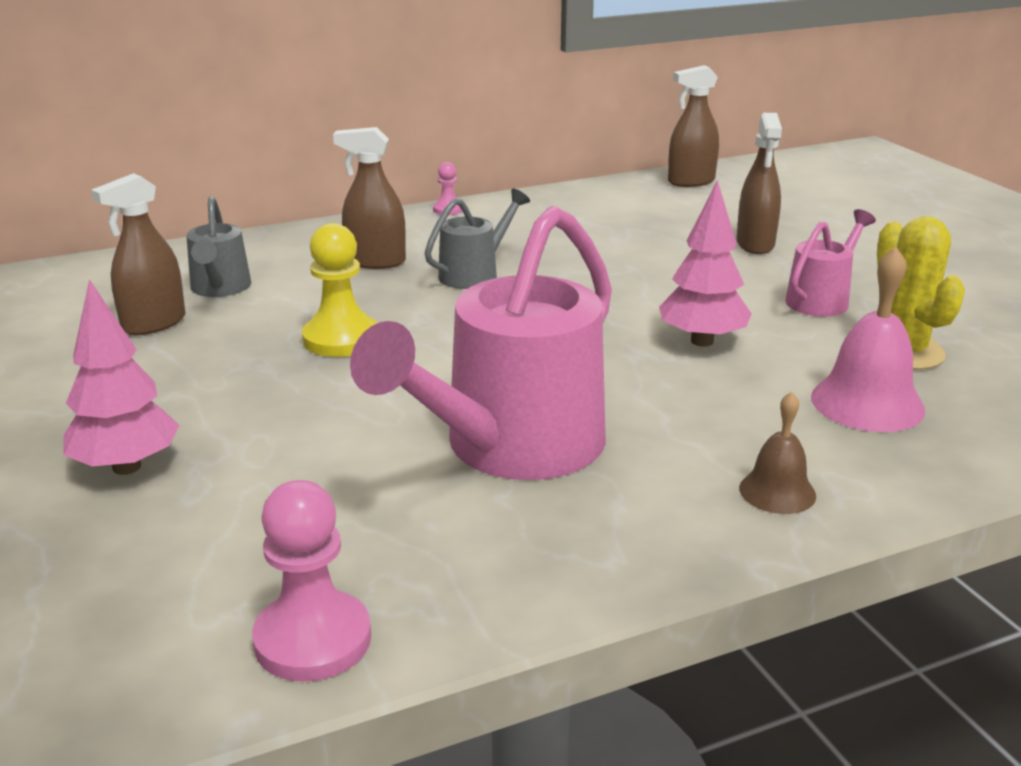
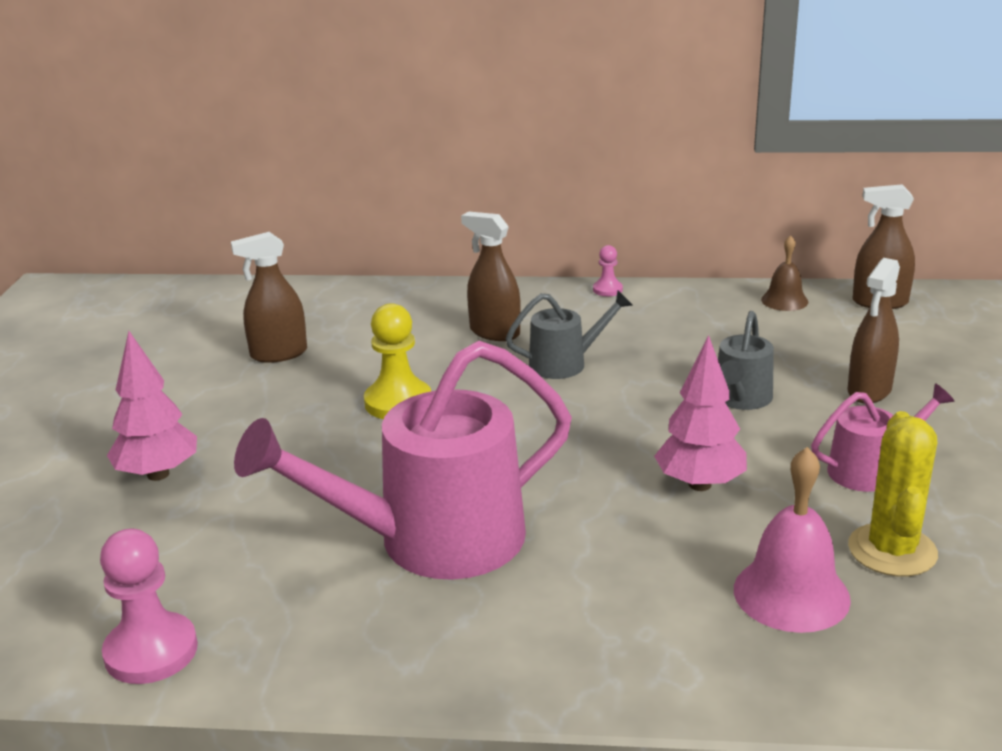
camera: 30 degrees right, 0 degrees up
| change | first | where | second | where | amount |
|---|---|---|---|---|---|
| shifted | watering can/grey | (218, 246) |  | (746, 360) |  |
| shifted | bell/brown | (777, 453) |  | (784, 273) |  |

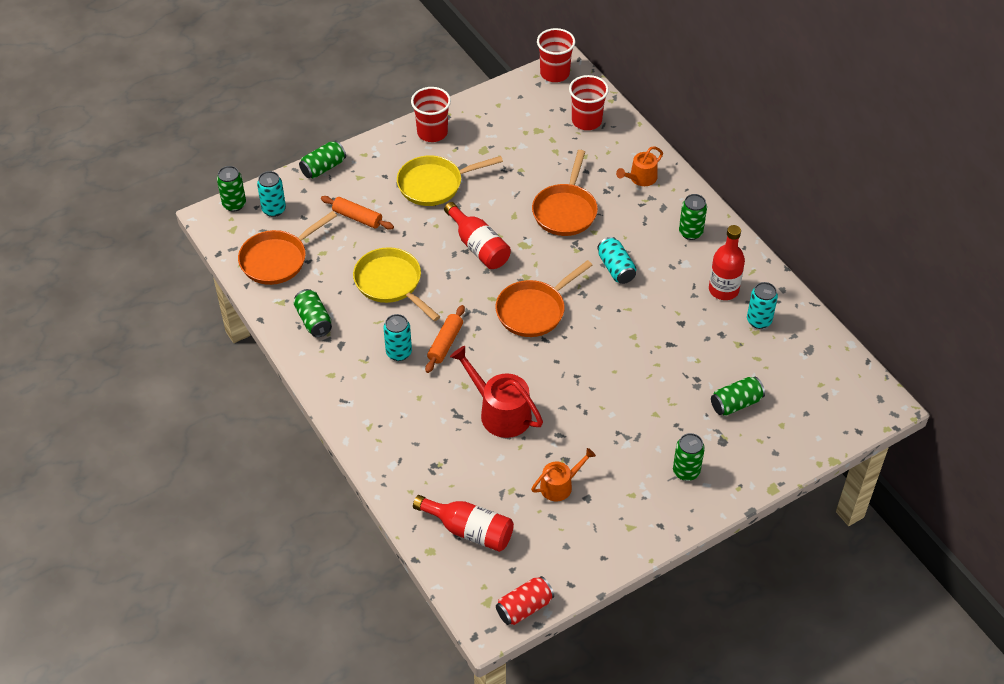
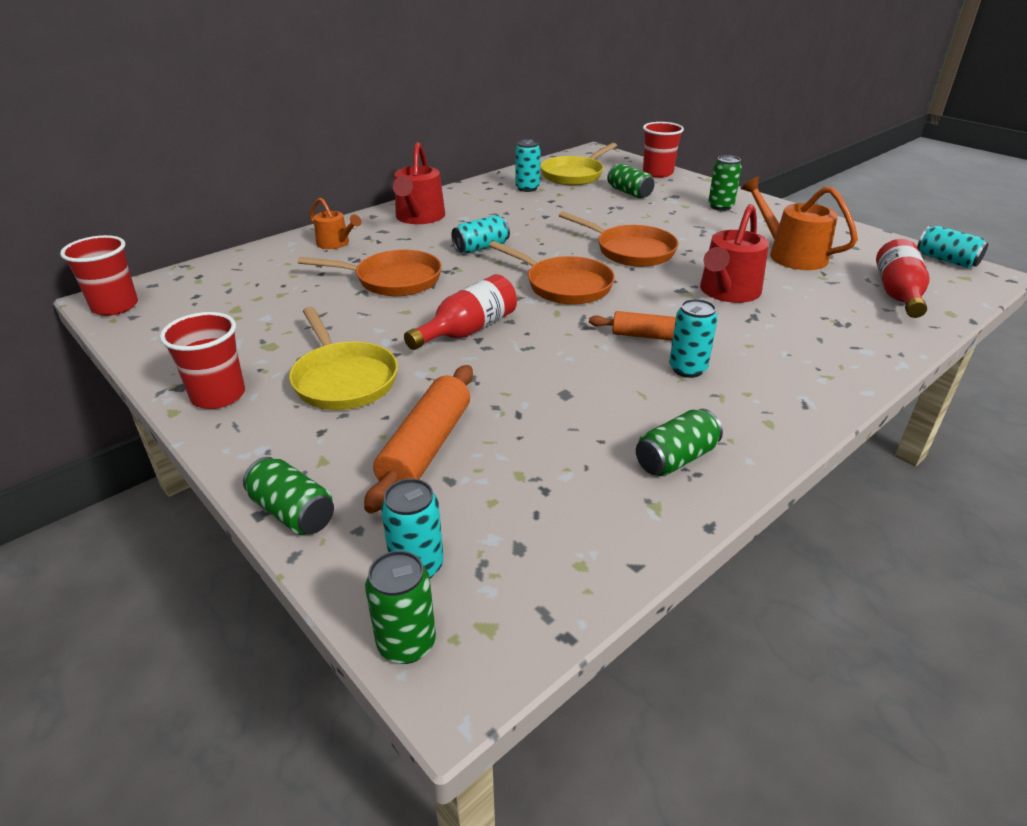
camera: 100 degrees left, 15 degrees down
| change | first | where | second | where | amount |
|---|---|---|---|---|---|
| gone | bottle/red | (727, 262) |  |  |  |
| shifted | pan/orange | (287, 248) |  | (619, 239) |  |
| shifted | pan/yellow | (396, 284) |  | (578, 164) |  |
| shifted | cup/red | (589, 102) |  | (663, 150) |  |
| swapped | can/green | (693, 217) | watering can/red | (419, 183) |  |
| repainted | can/red | (525, 600) | can/turquoise | (952, 247) |  |
| scaled | rolling pin/orange | (357, 213) |  | (418, 439) | x1.52 |
| scaled | watering can/orange | (563, 474) |  | (799, 223) | x1.65 |

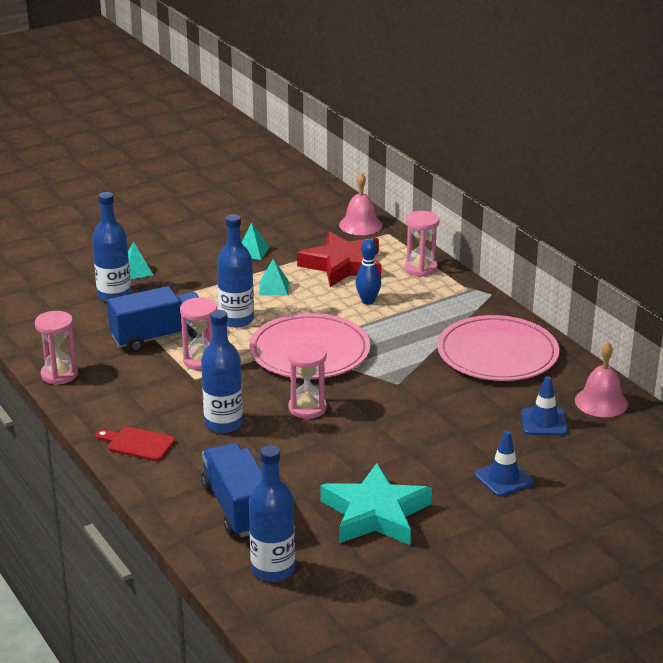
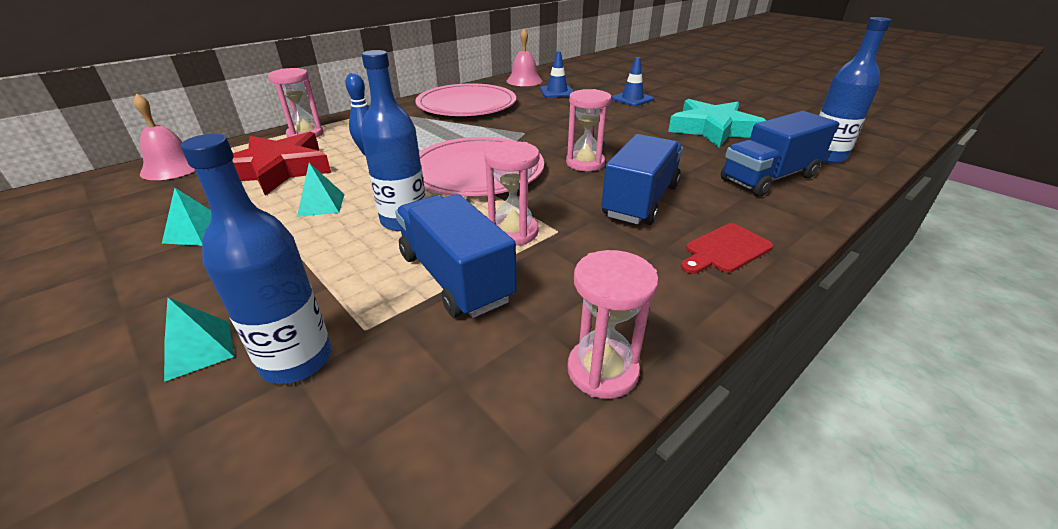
camera: 100 degrees left, 5 degrees up
| change | first | where | second | where | amount |
|---|---|---|---|---|---|
| swapped | bottle/blue | (222, 371) | truck/blue | (642, 179) |  |
| rotated | cutting board/red | (135, 444) |  | (727, 248) | 45 degrees clockwise |

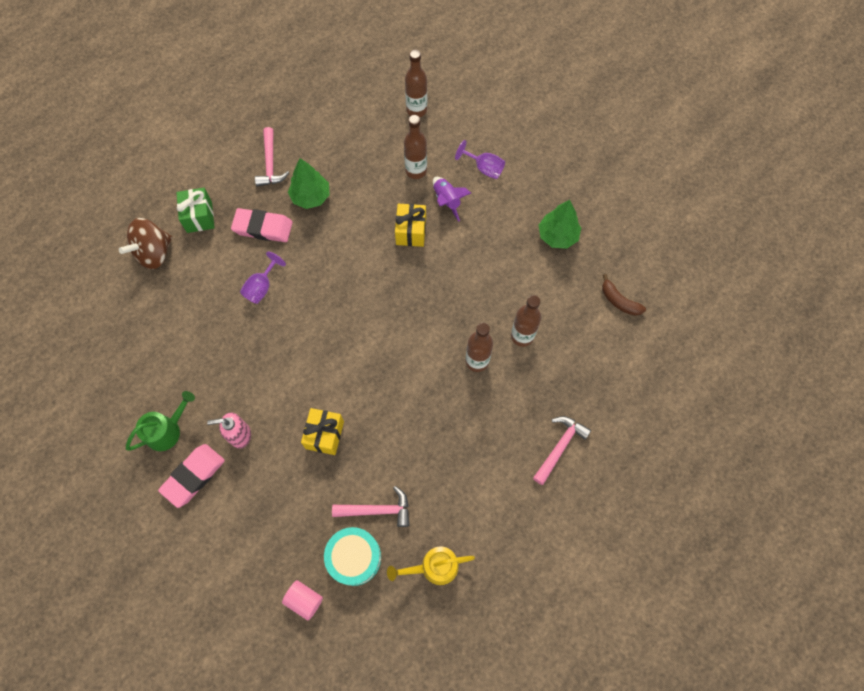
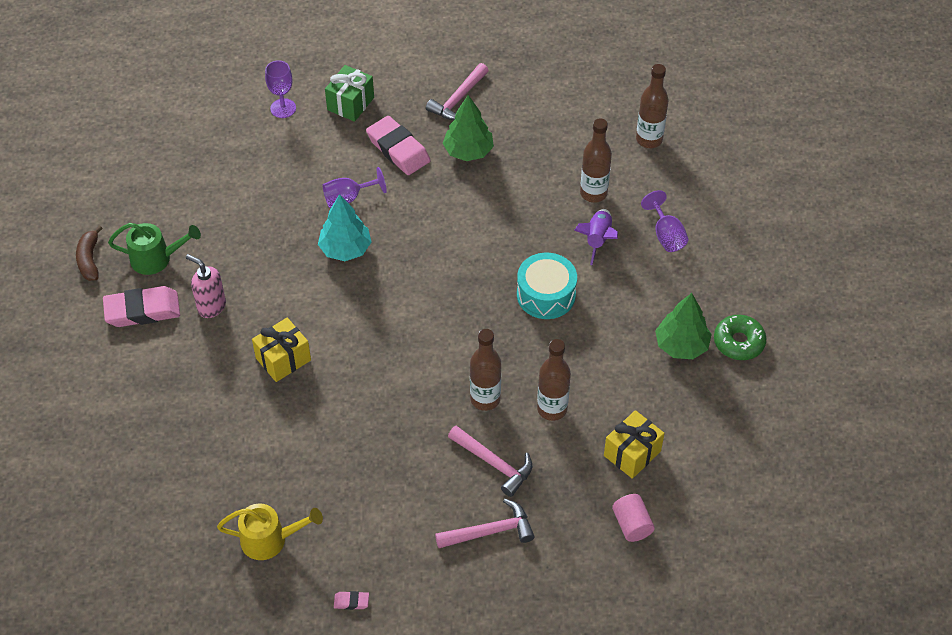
camera: 40 degrees right, 15 degrees down
| change | first | where | second | where | amount |
|---|---|---|---|---|---|
| new |  |  | tree/turquoise | (345, 227) |  |
| new |  |  | eraser/pink | (351, 600) |  |
| new |  |  | donut/green | (740, 337) |  |
| shifted | cylinder/pink | (302, 600) |  | (633, 518) |  |
| shifted | drum/turquoise | (352, 556) |  | (547, 286) |  |
| shifted | hammer/pink | (371, 506) |  | (490, 461) |  |
| shifted | gift/yellow | (410, 225) |  | (634, 444) |  |
| shifted | banana/brown | (624, 295) |  | (89, 253) |  |
| swapped | spinning top/brown | (145, 243) | goblet/purple | (280, 89) |  |
| rotated | watering can/yellow | (431, 565) |  | (270, 531) | 150 degrees clockwise |

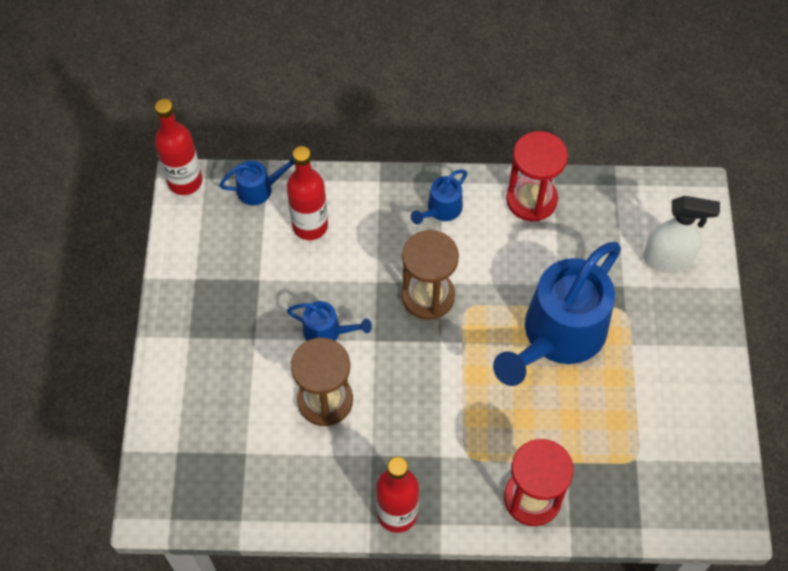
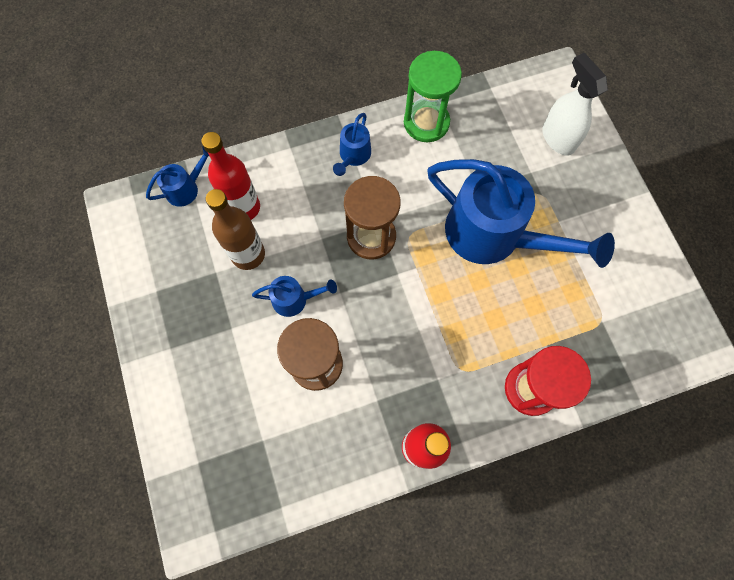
camera: 20 degrees left, 10 degrees up
| change | first | where | second | where | amount |
|---|---|---|---|---|---|
| gone | bottle/red | (178, 147) |  |  |  |
| new |  |  | bottle/brown | (235, 229) |  |
| repainted | hourglass/red | (537, 176) | hourglass/green | (433, 96) |  |
| rotated | watering can/blue | (557, 314) |  | (521, 213) | 75 degrees counterclockwise |
| rotated | spray bottle/white | (681, 234) |  | (575, 104) | 105 degrees counterclockwise |

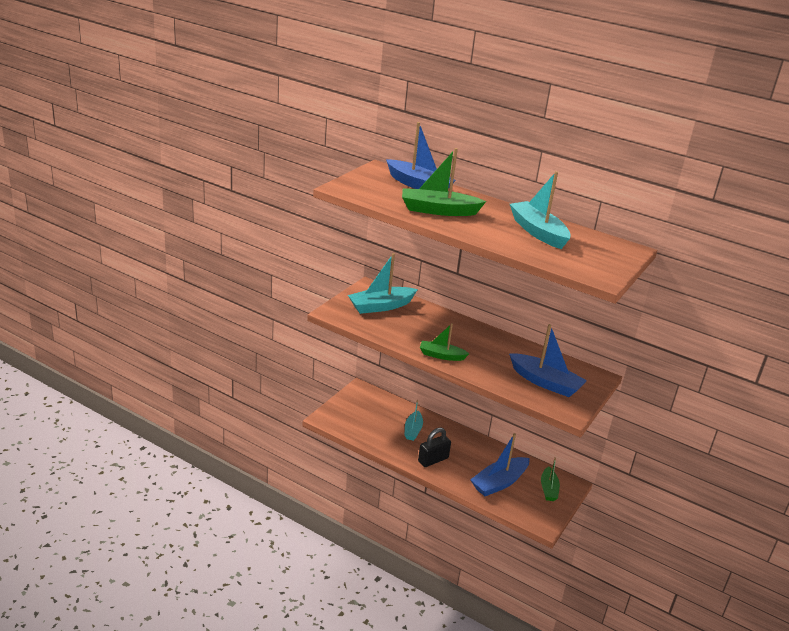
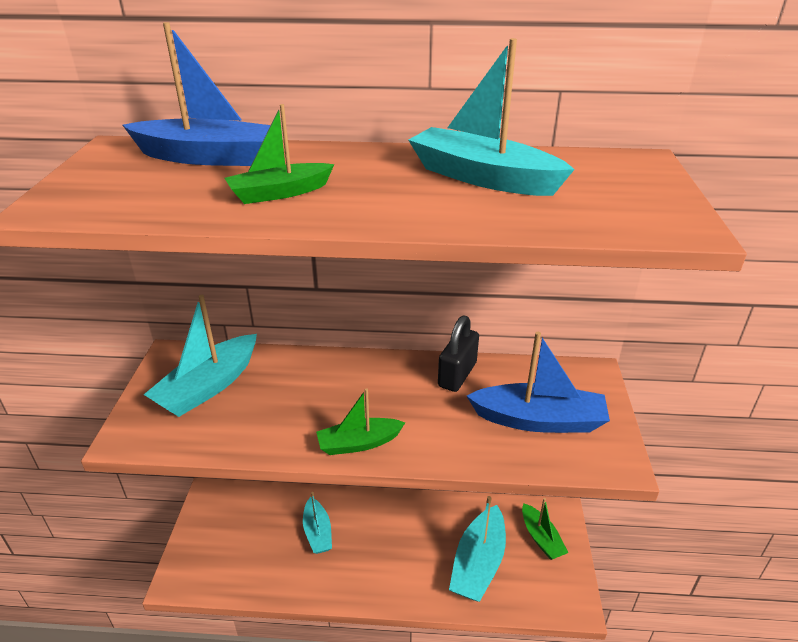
camera: 25 degrees left, 5 degrees up
| change | first | where | second | where | amount |
|---|---|---|---|---|---|
| shifted | padlock/black | (434, 447) |  | (458, 354) |  |
| repainted | boat/blue | (499, 464) | boat/turquoise | (477, 549) |  |
| scaled | boat/green | (444, 182) |  | (279, 154) | x0.62 |

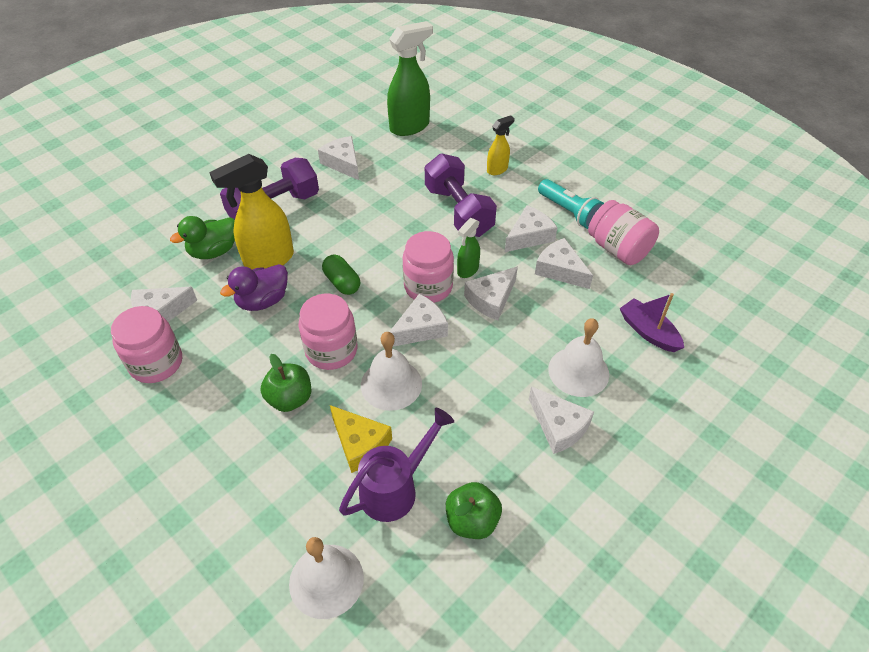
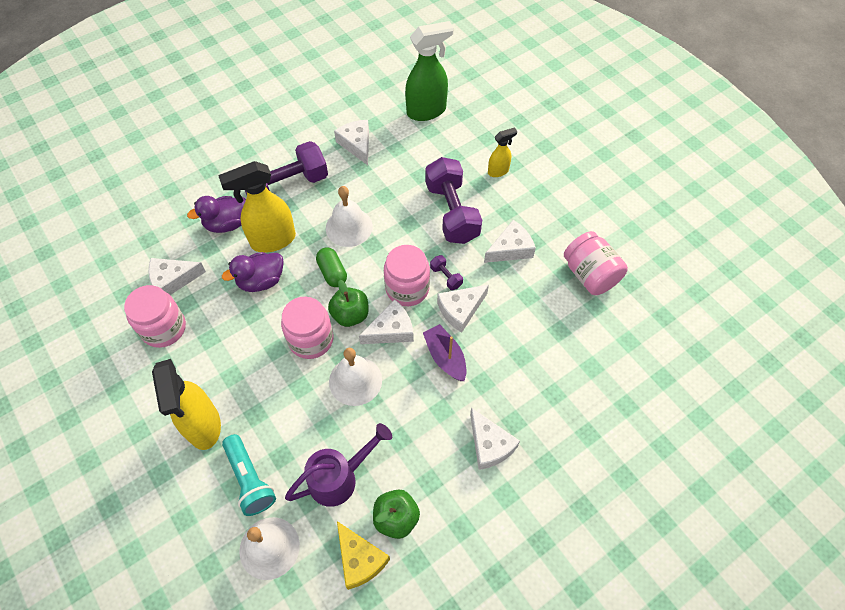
camera: 10 degrees right, 10 degrees up
| change | first | where | second | where | amount |
|---|---|---|---|---|---|
| gone | cheese/white | (564, 263) |  |  |  |
| new |  |  | spray bottle/yellow | (186, 404) |  |
| shifted | apple/green | (286, 383) |  | (348, 303) |  |
| shifted | cheese/yellow | (361, 439) |  | (363, 555) |  |
| shifted | flashlight/turquoise | (571, 204) |  | (249, 475) |  |
| shifted | bell/white | (578, 357) |  | (349, 216) |  |
| shifted | boat/purple | (652, 322) |  | (444, 352) |  |
| swapped | spray bottle/green | (468, 248) | dumbbell/purple | (446, 272) |  |
| repainted | duck/green | (202, 237) | duck/purple | (216, 214) |  |

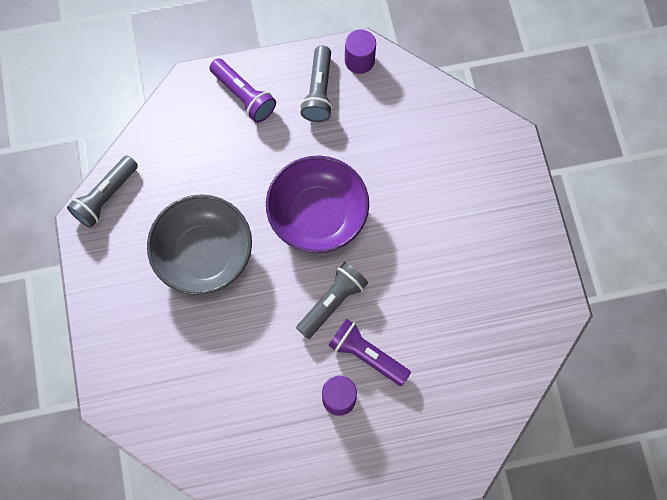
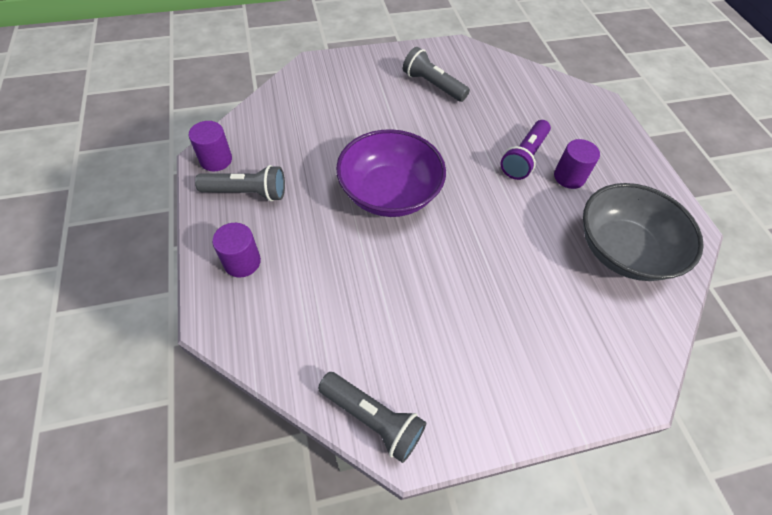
camera: 95 degrees left, 15 degrees down
| change | first | where | second | where | amount |
|---|---|---|---|---|---|
| shifted | bowl/grey | (199, 244) |  | (643, 232) |  |
| shifted | flashlight/grey | (332, 300) |  | (436, 74) |  |
| swapped | flashlight/purple | (242, 90) | cylinder/purple | (236, 250) |  |

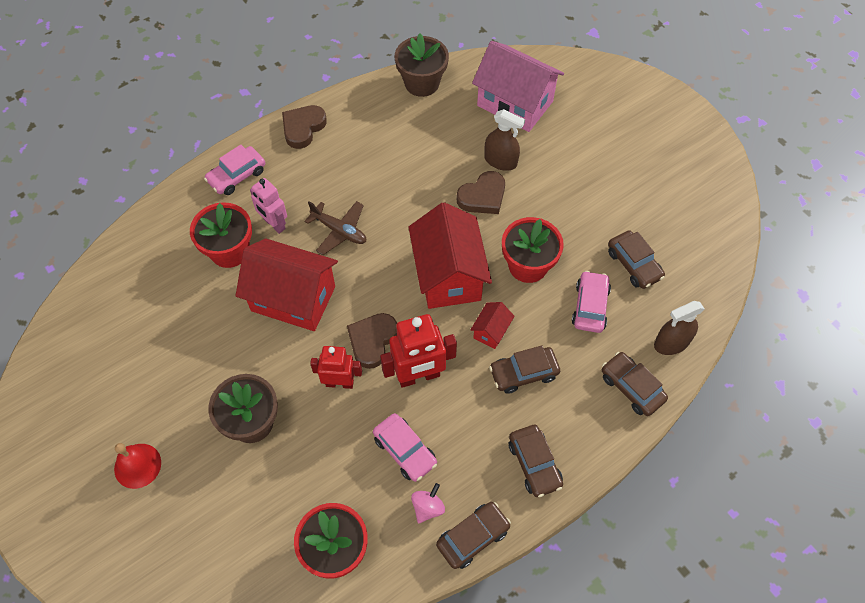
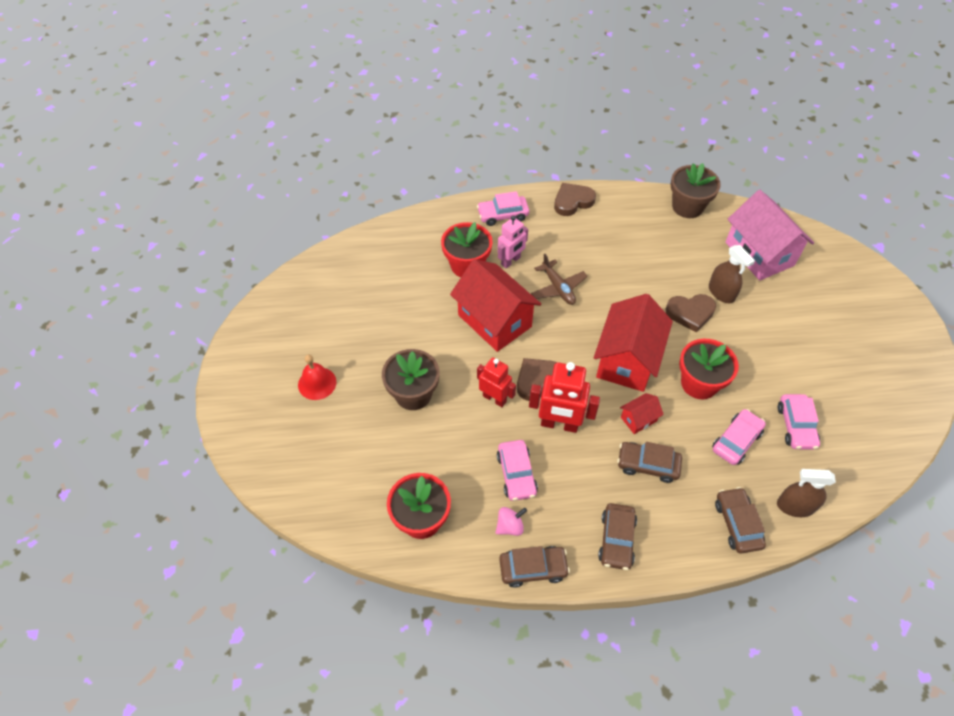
camera: 30 degrees right, 5 degrees down
| change | first | where | second | where | amount |
|---|---|---|---|---|---|
| repainted | car/brown | (636, 259) | car/pink | (799, 421) |  |
| rotated | robot/pink | (268, 206) |  | (513, 242) | 120 degrees counterclockwise |

